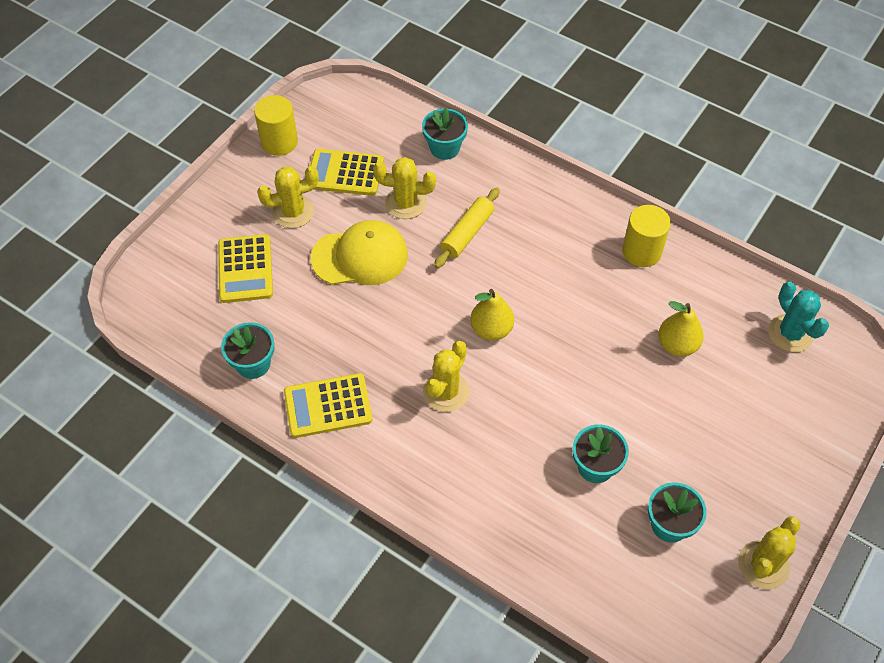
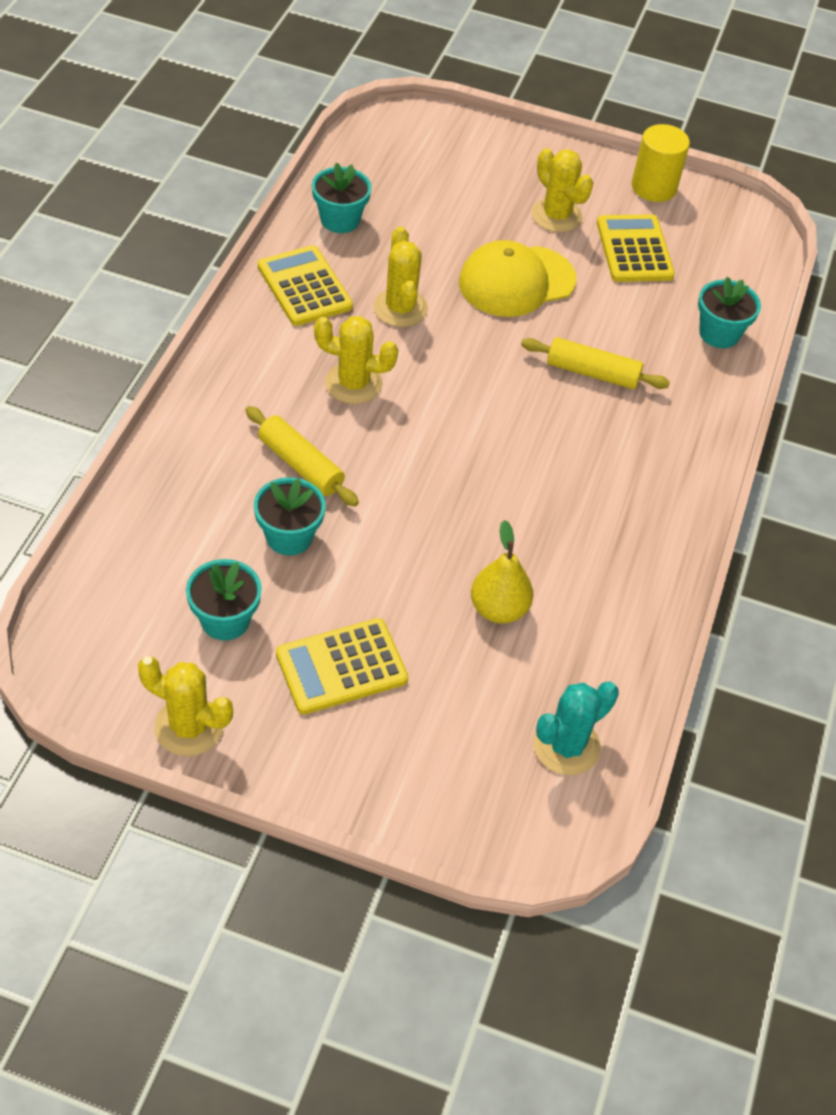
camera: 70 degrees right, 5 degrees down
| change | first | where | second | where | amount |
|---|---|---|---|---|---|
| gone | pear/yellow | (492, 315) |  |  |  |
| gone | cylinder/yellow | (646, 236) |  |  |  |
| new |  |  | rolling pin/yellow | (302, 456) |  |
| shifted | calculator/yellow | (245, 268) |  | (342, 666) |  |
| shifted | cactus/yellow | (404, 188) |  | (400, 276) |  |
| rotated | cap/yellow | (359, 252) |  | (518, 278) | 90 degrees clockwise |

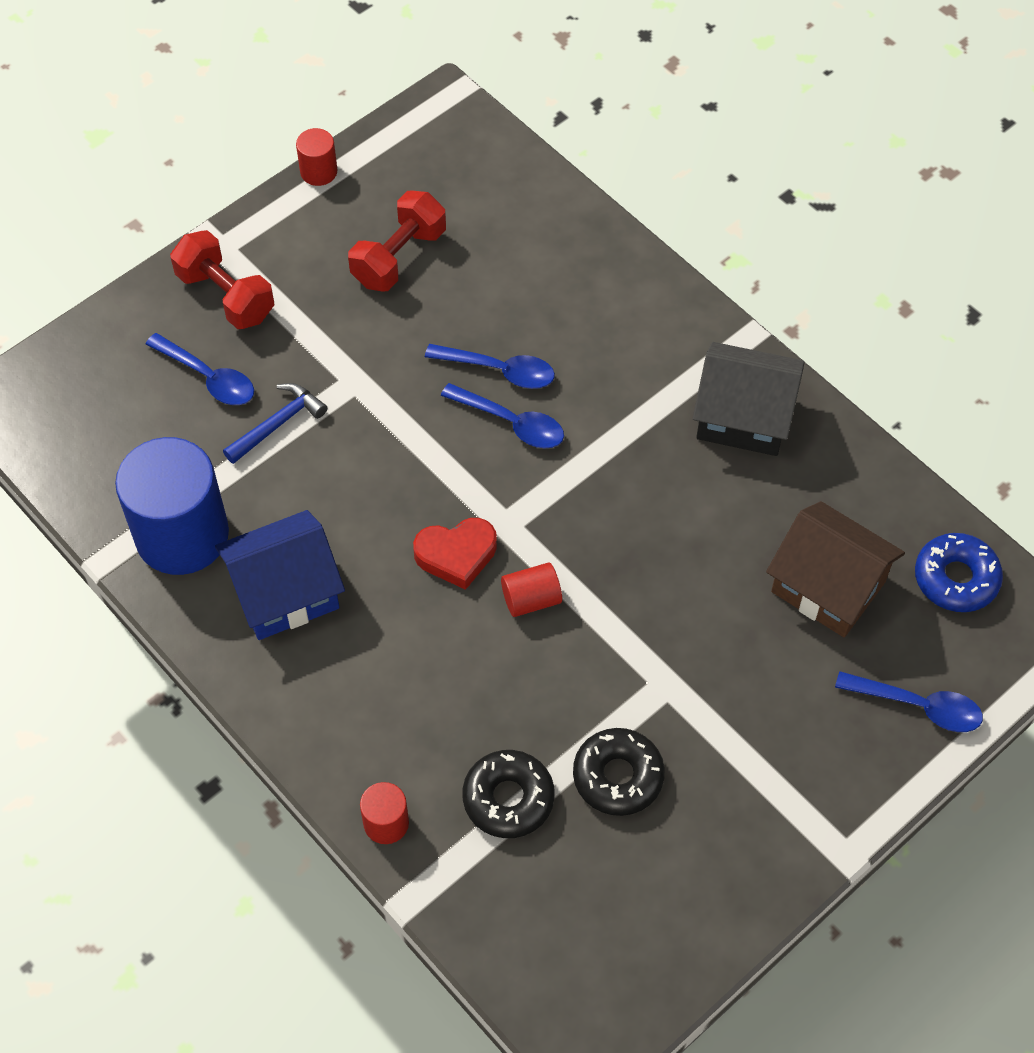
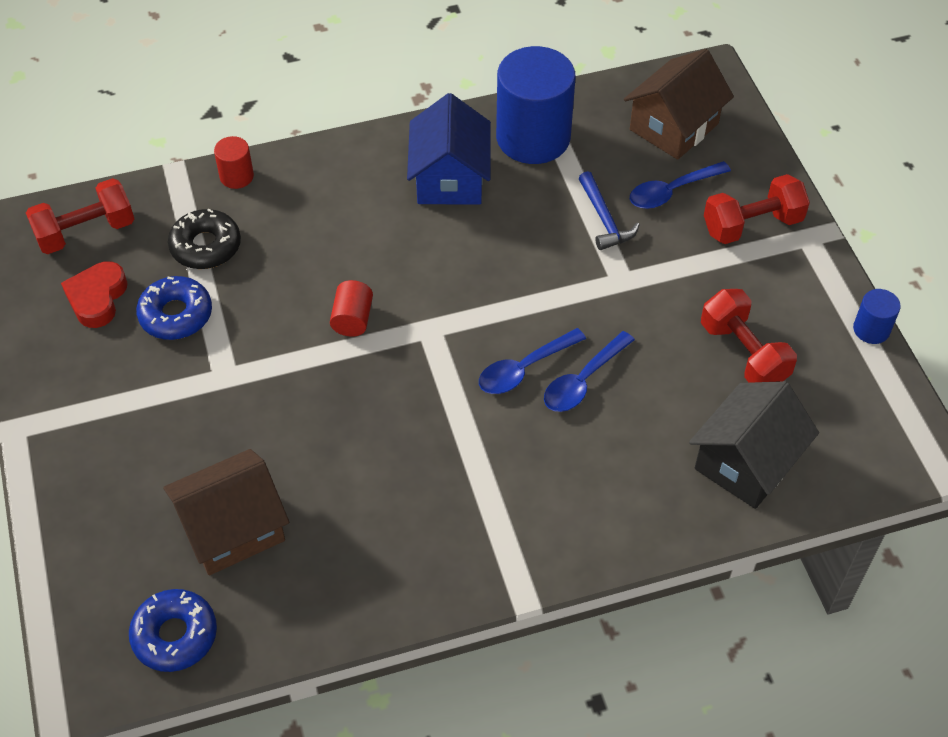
camera: 115 degrees right, 5 degrees down
| change | first | where | second | where | amount |
|---|---|---|---|---|---|
| gone | spoon/blue | (909, 701) |  |  |  |
| new |  |  | dumbbell/red | (80, 216) |  |
| new |  |  | house/brown | (679, 104) |  |
| shifted | heart/red | (455, 554) |  | (94, 294) |  |
| shifted | house/black | (749, 399) |  | (754, 445) |  |
| repainted | cylinder/red | (316, 157) | cylinder/blue | (877, 316) |  |
| repainted | donut/black | (619, 772) | donut/blue | (174, 308) |  |

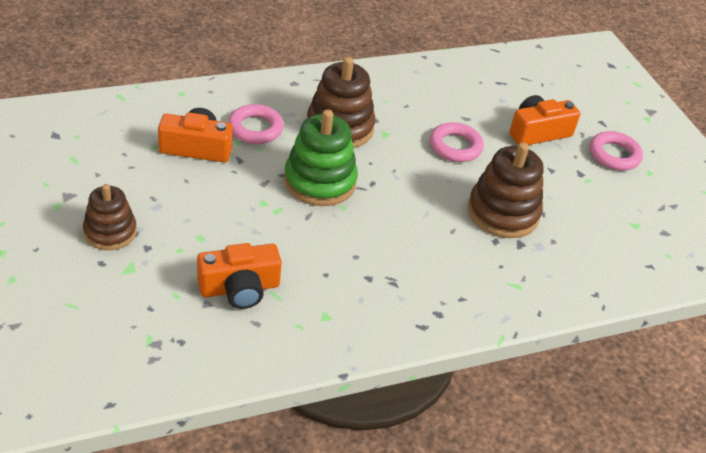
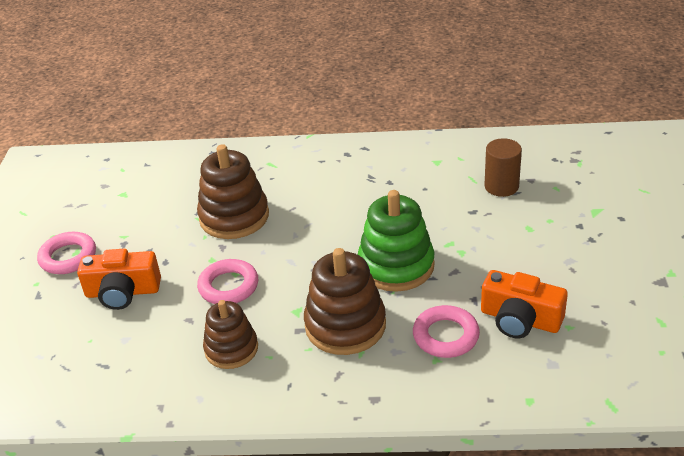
camera: 150 degrees left, 5 degrees down
| change | first | where | second | where | amount |
|---|---|---|---|---|---|
| shifted | stacking toy/brown | (110, 217) |  | (230, 334) |  |
| swapped | camera/orange | (239, 276) | cylinder/brown | (503, 167) |  |

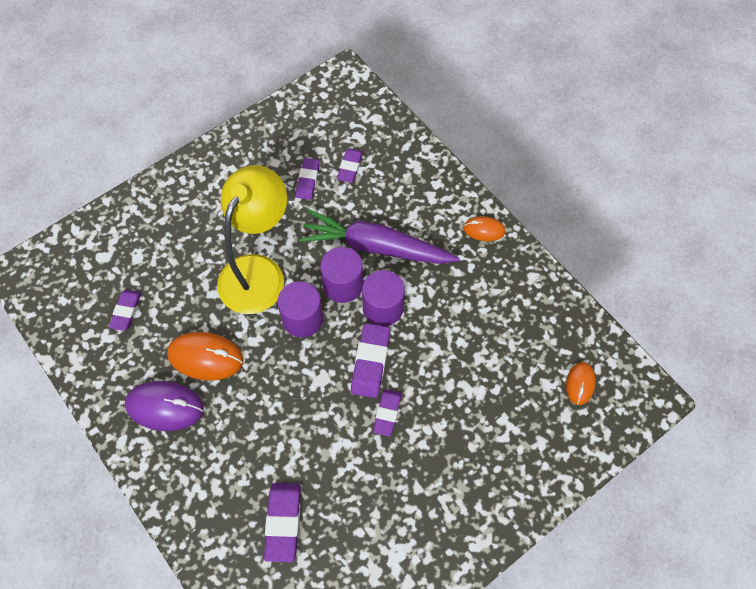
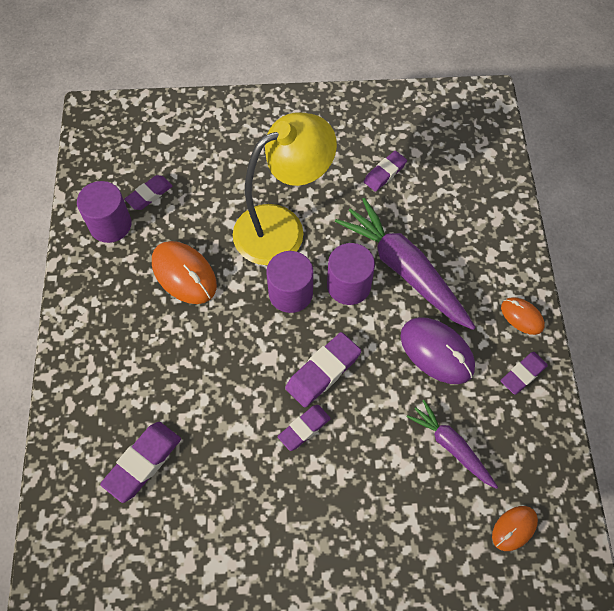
camera: 35 degrees right, 0 degrees up
| change | first | where | second | where | amount |
|---|---|---|---|---|---|
| new |  |  | carrot/purple | (452, 444) |  |
| shifted | mouse/purple | (164, 406) |  | (437, 350) |  |
| shifted | eraser/purple | (350, 165) |  | (524, 373) |  |
| shifted | cylinder/purple | (383, 298) |  | (104, 212) |  |

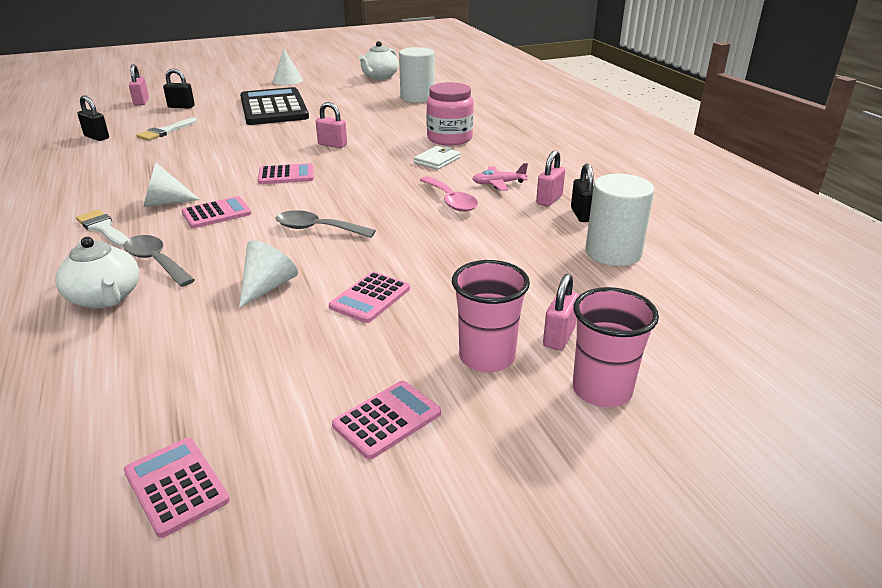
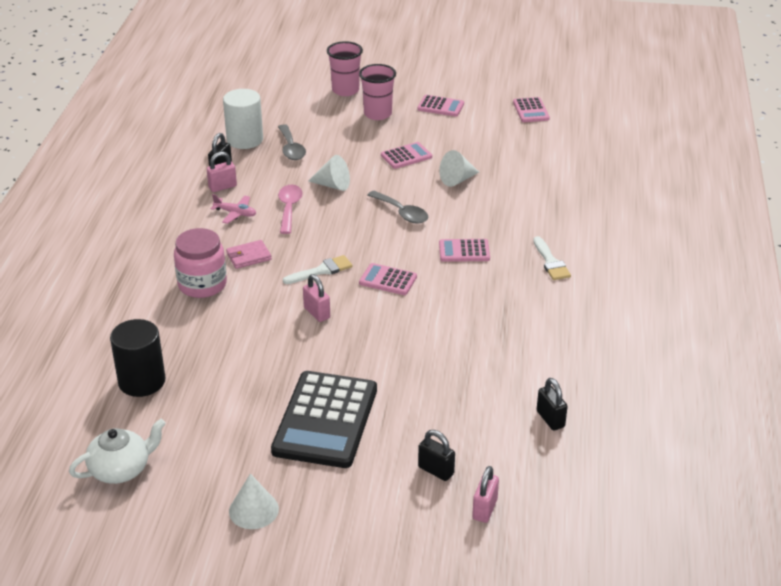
camera: 150 degrees left, 5 degrees up
| change | first | where | second | where | amount |
|---|---|---|---|---|---|
| gone | teapot/white | (97, 272) |  |  |  |
| gone | padlock/pink | (561, 312) |  |  |  |
| shifted | spoon/grey | (159, 261) |  | (292, 142) |  |
| shifted | brush/white | (166, 129) |  | (317, 269) |  |
| shifted | cone/white | (171, 185) |  | (329, 173) |  |
| repainted | cylinder/white | (417, 75) | cylinder/black | (138, 358) |  |
| repainted | wallet/white | (437, 158) | wallet/pink | (249, 254) |  |
| rotated | calculator/pink | (386, 420) |  | (440, 106) | 150 degrees counterclockwise |

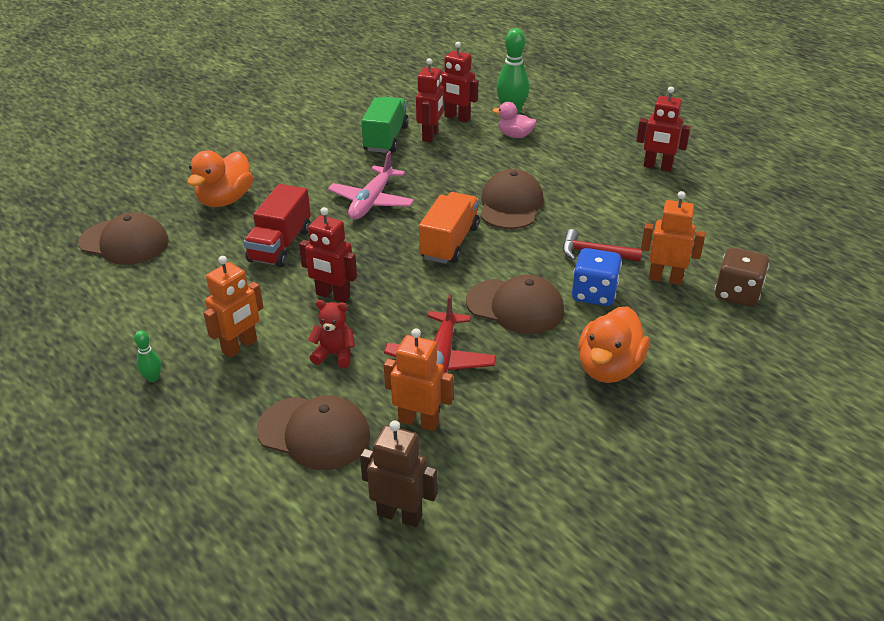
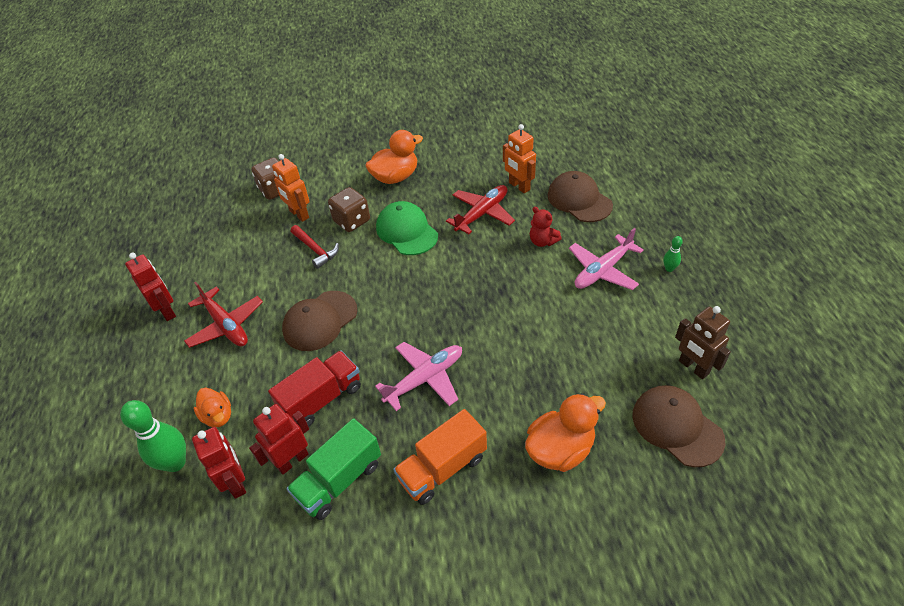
camera: 145 degrees left, 10 degrees up
| change | first | where | second | where | amount |
|---|---|---|---|---|---|
| gone | robot/red | (328, 255) |  |  |  |
| new |  |  | plane/red | (223, 315) |  |
| shifted | truck/red | (277, 226) |  | (314, 389) |  |
| shifted | robot/brown | (399, 474) |  | (703, 342) |  |
| shifted | truck/orange | (449, 228) |  | (440, 457) |  |
| swapped | robot/orange | (233, 307) | plane/pink | (606, 259) |  |
| repainted | cap/brown | (515, 304) | cap/green | (407, 228) |  |
| repainted | duck/pink | (514, 120) | duck/orange | (212, 407) |  |
| repainted | dice/blue | (597, 277) | dice/brown | (349, 209) |  |

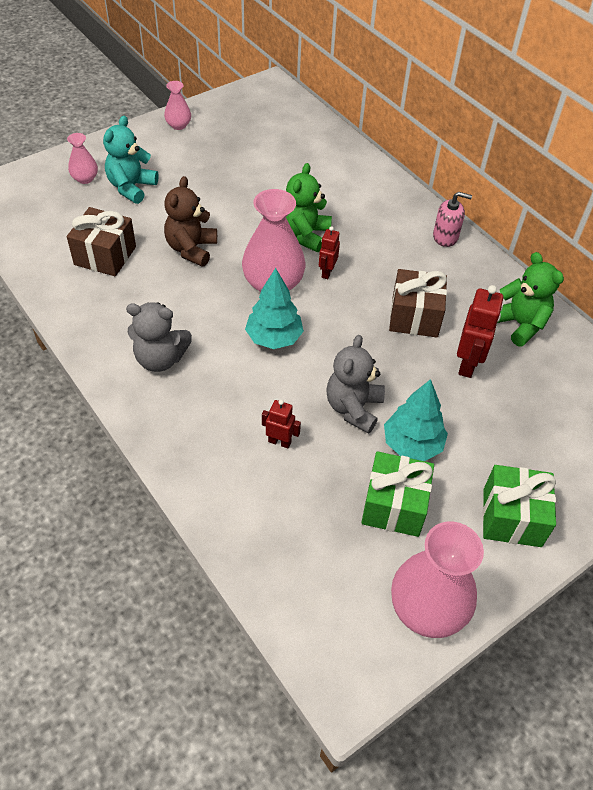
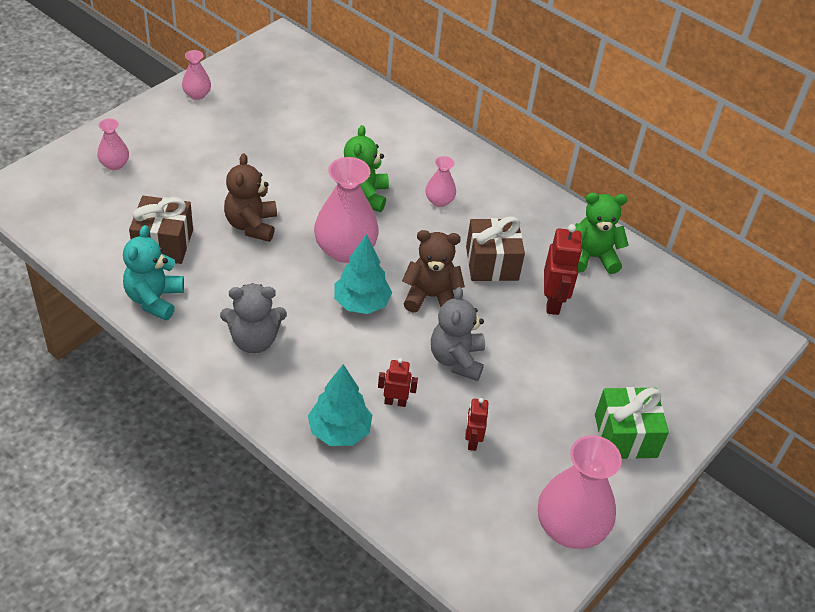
camera: 15 degrees left, 5 degrees down
| change | first | where | second | where | amount |
|---|---|---|---|---|---|
| gone | gift/green | (397, 494) |  |  |  |
| gone | soap dispenser/pink | (452, 219) |  |  |  |
| new |  |  | teddy bear/brown | (433, 271) |  |
| new |  |  | vase/pink | (441, 181) |  |
| shifted | teddy bear/turquoise | (131, 160) |  | (153, 272) |  |
| shifted | robot/red | (329, 252) |  | (476, 424) |  |
| shifted | tree/turquoise | (416, 420) |  | (340, 405) |  |
| rotated | teddy bear/green | (530, 299) |  | (602, 233) | 45 degrees counterclockwise |

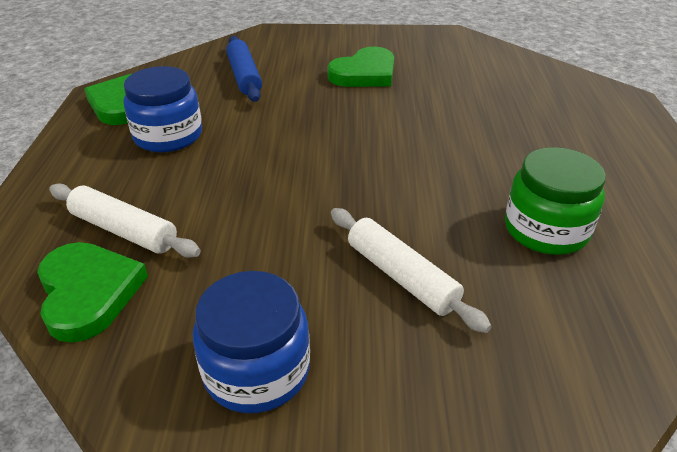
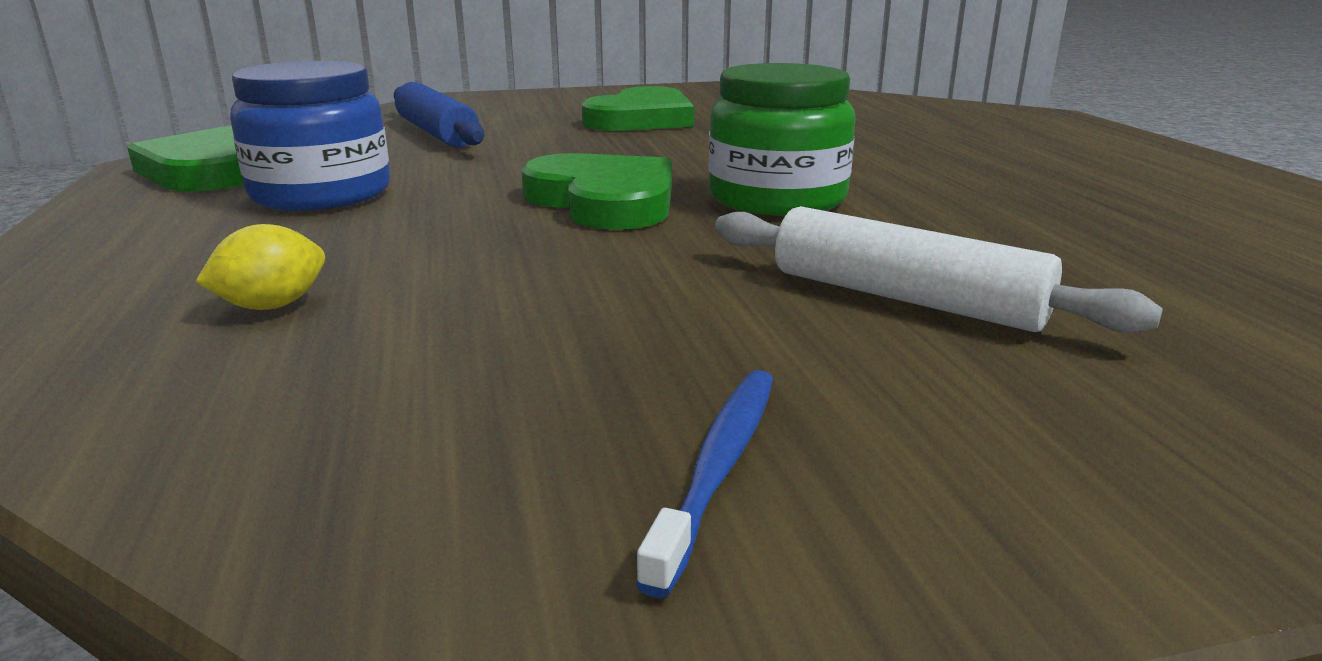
camera: 15 degrees left, 15 degrees down
| change | first | where | second | where | amount |
|---|---|---|---|---|---|
| shifted | heart/green | (92, 292) |  | (597, 191) |  |
| shifted | jar/green | (555, 201) |  | (782, 139) |  |
| swapped | rolling pin/white | (125, 220) | lemon/yellow | (260, 267) |  |
| swapped | jar/blue | (251, 342) | toothbrush/blue | (704, 484) |  |

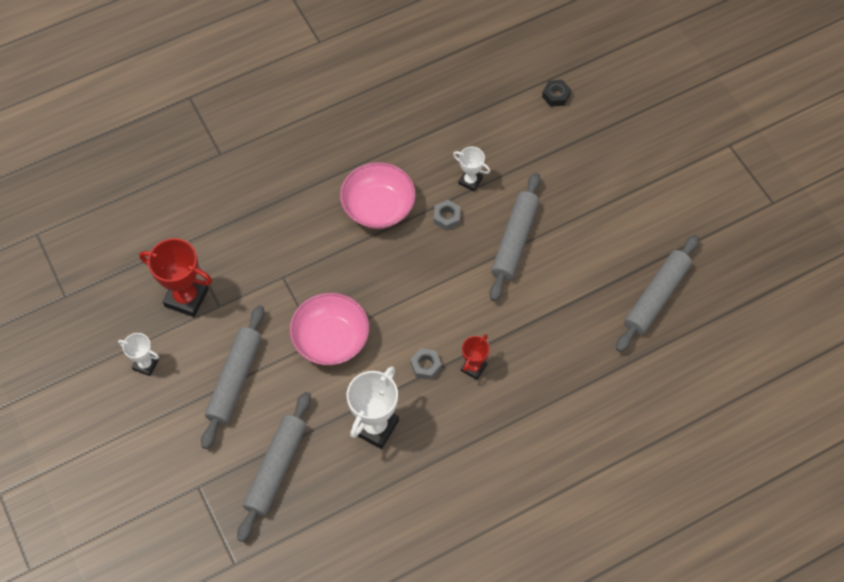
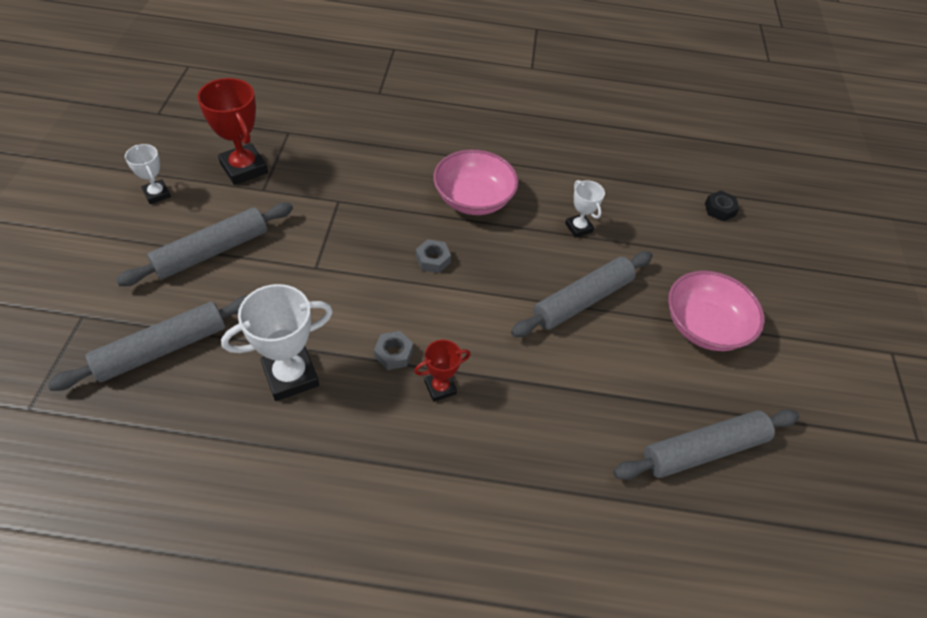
camera: 30 degrees right, 10 degrees down
| change | first | where | second | where | amount |
|---|---|---|---|---|---|
| shifted | bowl/pink | (329, 329) |  | (716, 311) |  |
| shifted | nut/grey | (447, 215) |  | (433, 256) |  |

